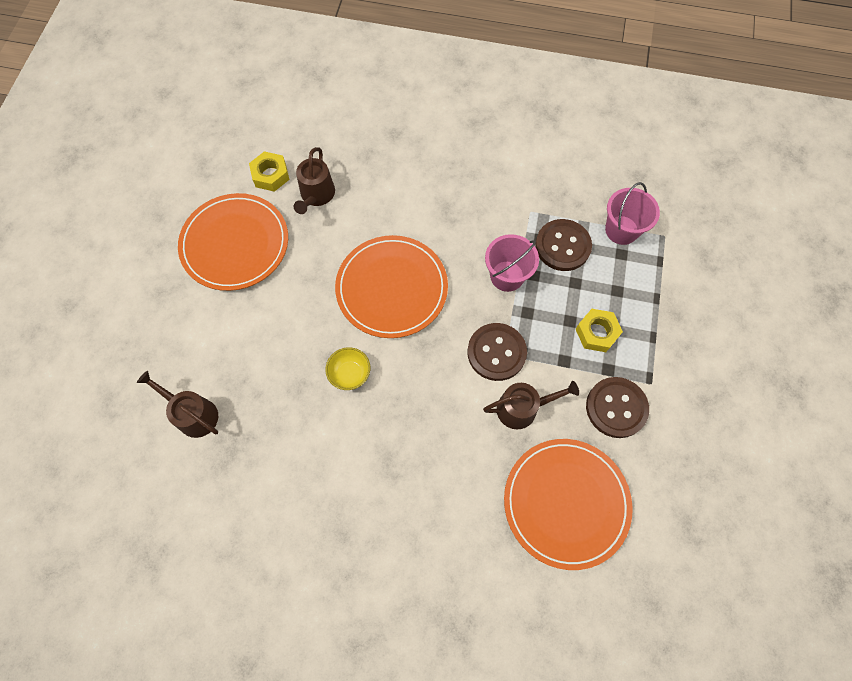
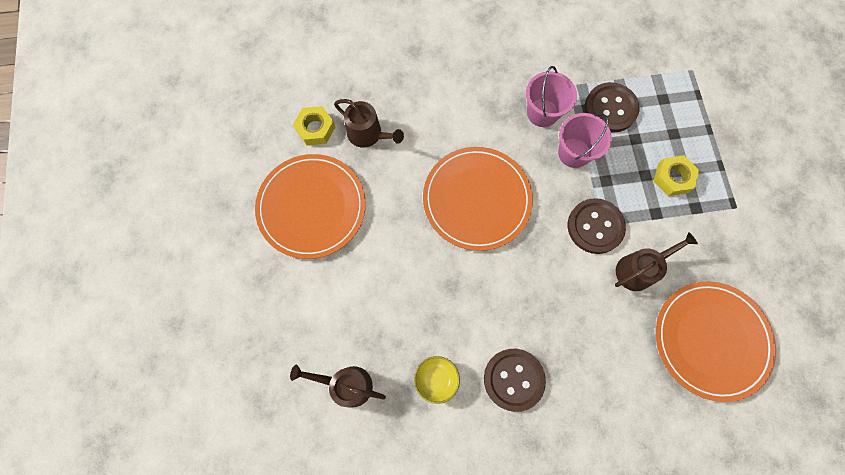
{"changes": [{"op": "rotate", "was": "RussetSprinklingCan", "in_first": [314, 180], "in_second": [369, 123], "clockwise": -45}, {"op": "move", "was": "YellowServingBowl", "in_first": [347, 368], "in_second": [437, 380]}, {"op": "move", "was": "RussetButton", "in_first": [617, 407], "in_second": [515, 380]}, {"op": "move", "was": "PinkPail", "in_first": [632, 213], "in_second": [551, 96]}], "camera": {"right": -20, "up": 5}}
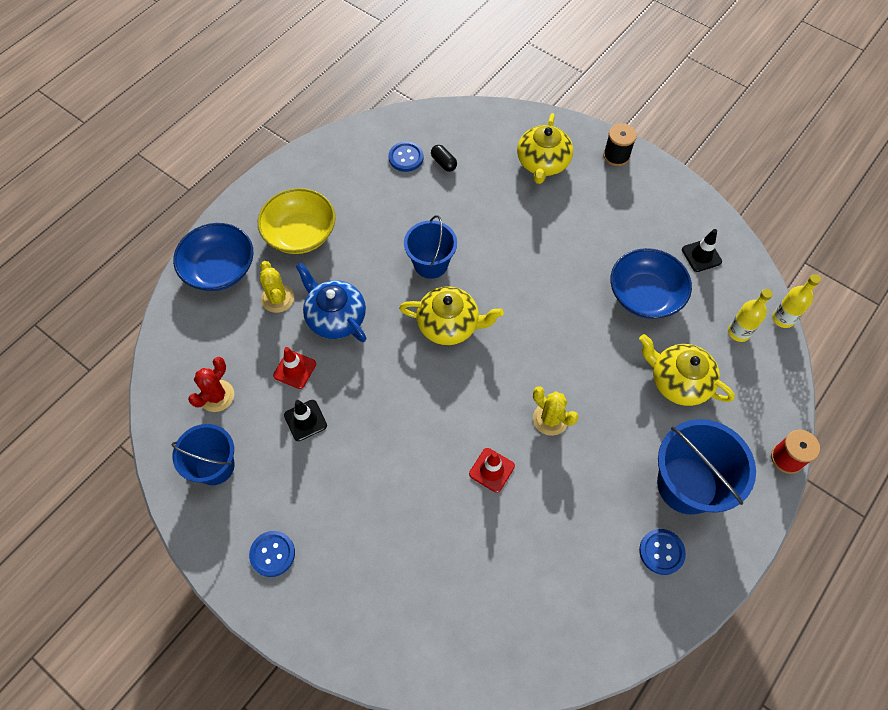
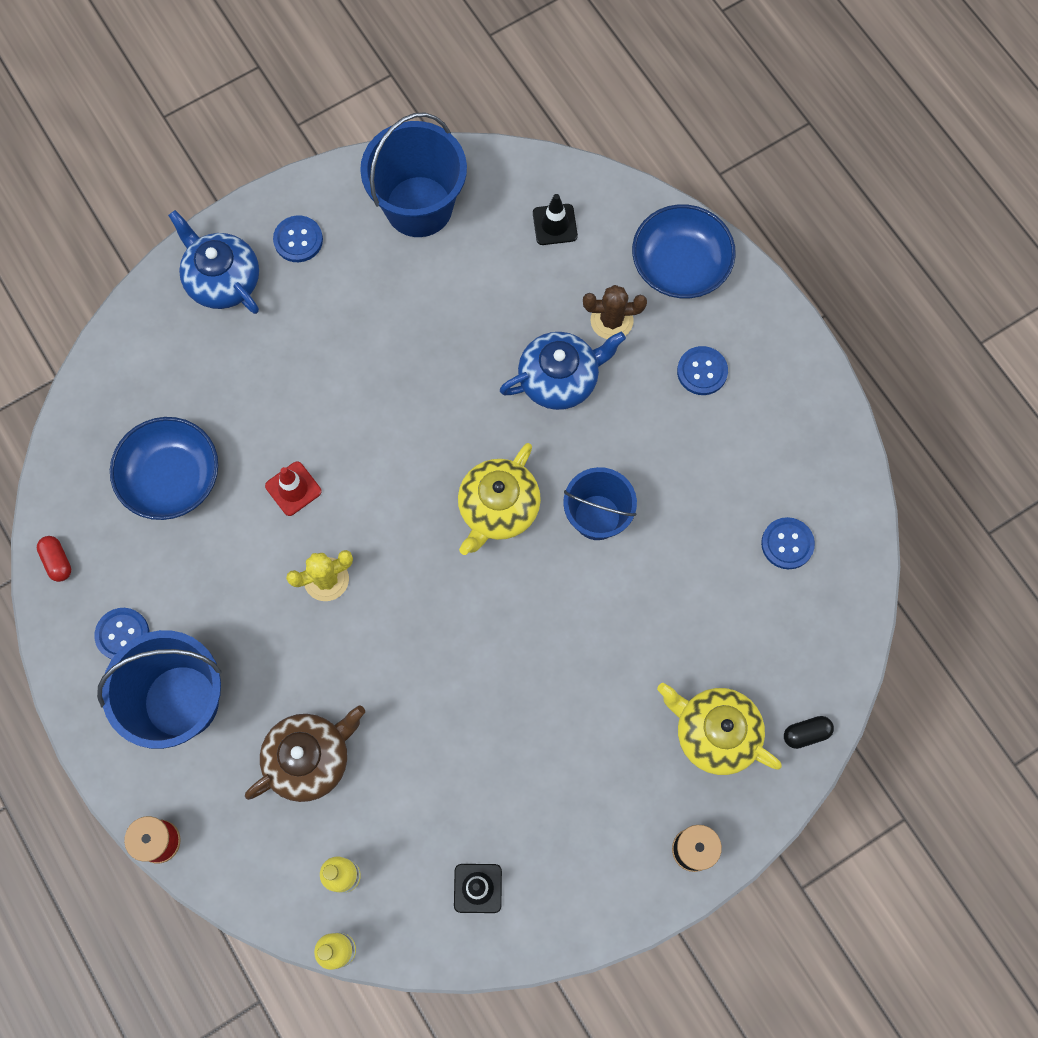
{"changes": [{"op": "insert", "now": "ScarletPill", "in_second": [54, 559]}, {"op": "move", "was": "RoyalBlueServingBowl", "in_first": [651, 283], "in_second": [164, 468]}, {"op": "insert", "now": "RoyalBlueChinaTeapot", "in_second": [213, 262]}, {"op": "recolor", "was": "YellowChinaTeapot", "now": "RussetChinaTeapot", "in_first": [687, 370], "in_second": [305, 753]}, {"op": "resize", "was": "RoyalBluePail", "in_first": [203, 454], "in_second": [413, 174], "ratio": 1.52}, {"op": "move", "was": "JetBlackSafetyCone", "in_first": [305, 420], "in_second": [555, 219]}, {"op": "recolor", "was": "YellowPricklyPlant", "now": "RussetPricklyPlant", "in_first": [277, 287], "in_second": [615, 312]}, {"op": "replace", "was": "YellowServingBowl", "now": "RoyalBlueButton", "in_first": [296, 221], "in_second": [702, 370]}, {"op": "move", "was": "JetBlackPill", "in_first": [444, 158], "in_second": [809, 732]}, {"op": "delete", "was": "ScarletPricklyPlant", "in_first": [211, 384]}, {"op": "delete", "was": "ScarletSafetyCone", "in_first": [294, 368]}], "camera": {"right": 110, "up": 10}}
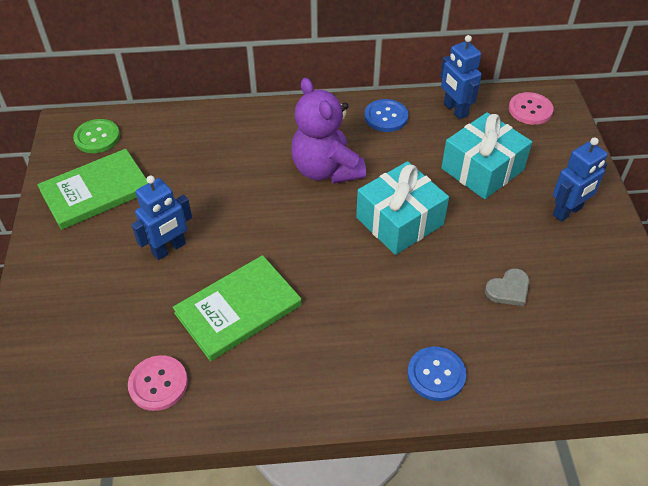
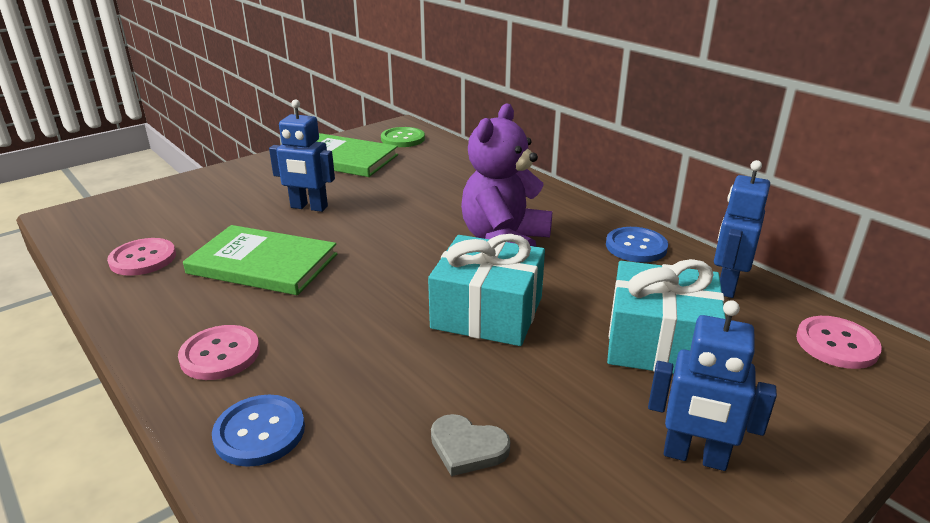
{"changes": [{"op": "insert", "now": "PinkButton", "in_second": [219, 352]}], "camera": {"right": 55, "up": -20}}
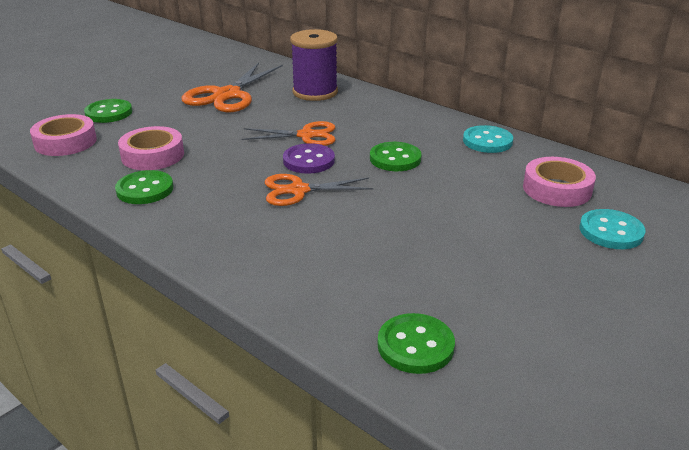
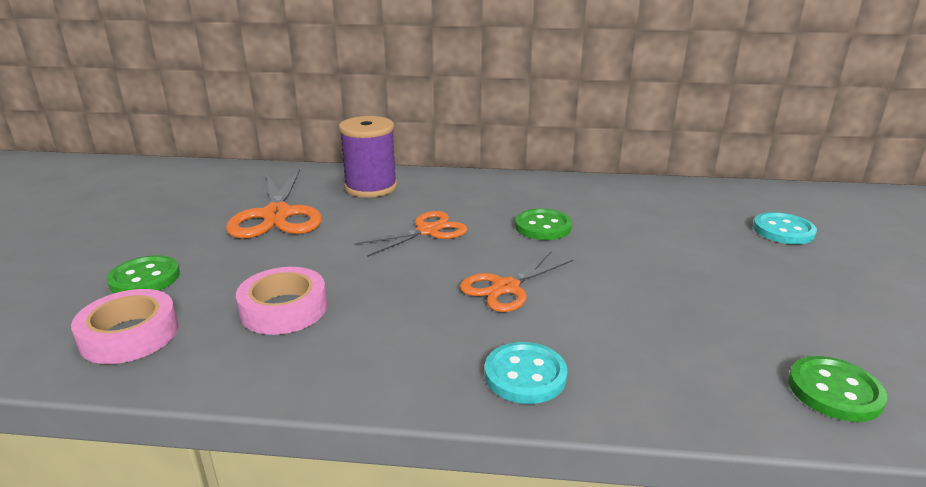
{"changes": [{"op": "move", "was": "TurquoiseButton", "in_first": [488, 139], "in_second": [526, 373]}, {"op": "delete", "was": "GreenButton", "in_first": [144, 187]}, {"op": "delete", "was": "VioletButton", "in_first": [309, 158]}, {"op": "delete", "was": "PinkRollOfTape", "in_first": [559, 182]}], "camera": {"right": -35, "up": -5}}
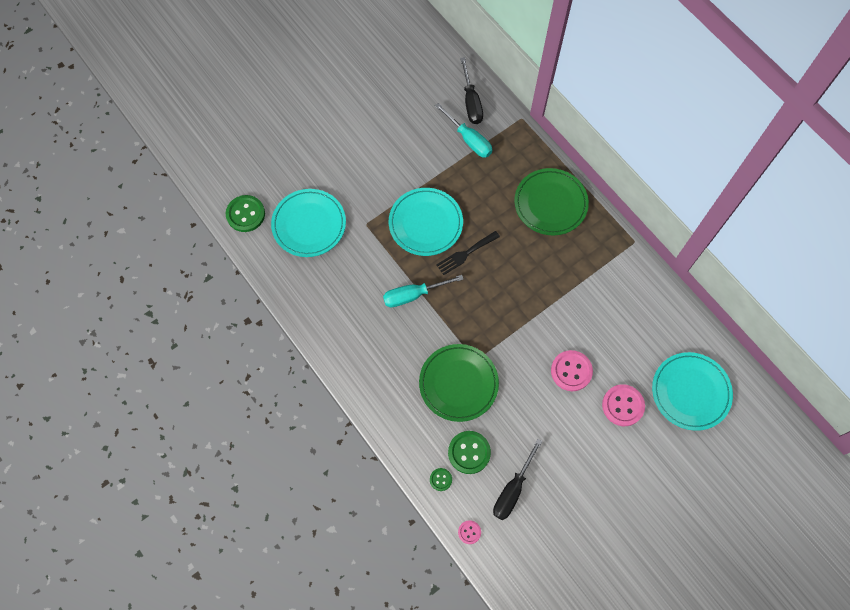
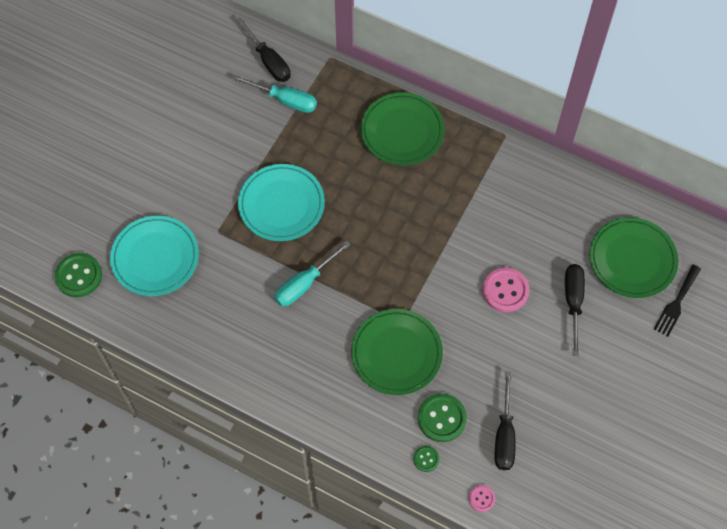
{"changes": [{"op": "replace", "was": "PinkButton", "now": "JetBlackFlatScrewdriver", "in_first": [623, 405], "in_second": [575, 310]}, {"op": "recolor", "was": "TurquoiseFlatDish", "now": "GreenFlatDish", "in_first": [692, 391], "in_second": [633, 257]}, {"op": "move", "was": "JetBlackDinnerFork", "in_first": [468, 253], "in_second": [677, 301]}], "camera": {"right": -25, "up": -5}}
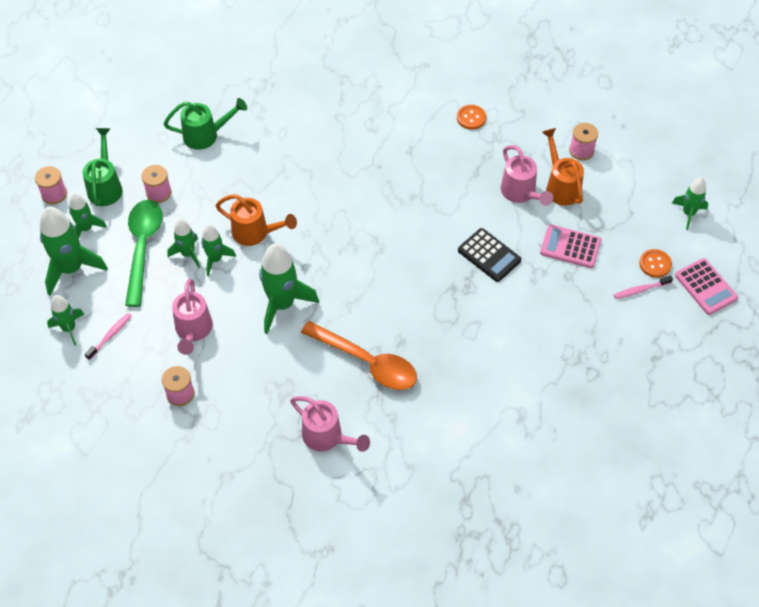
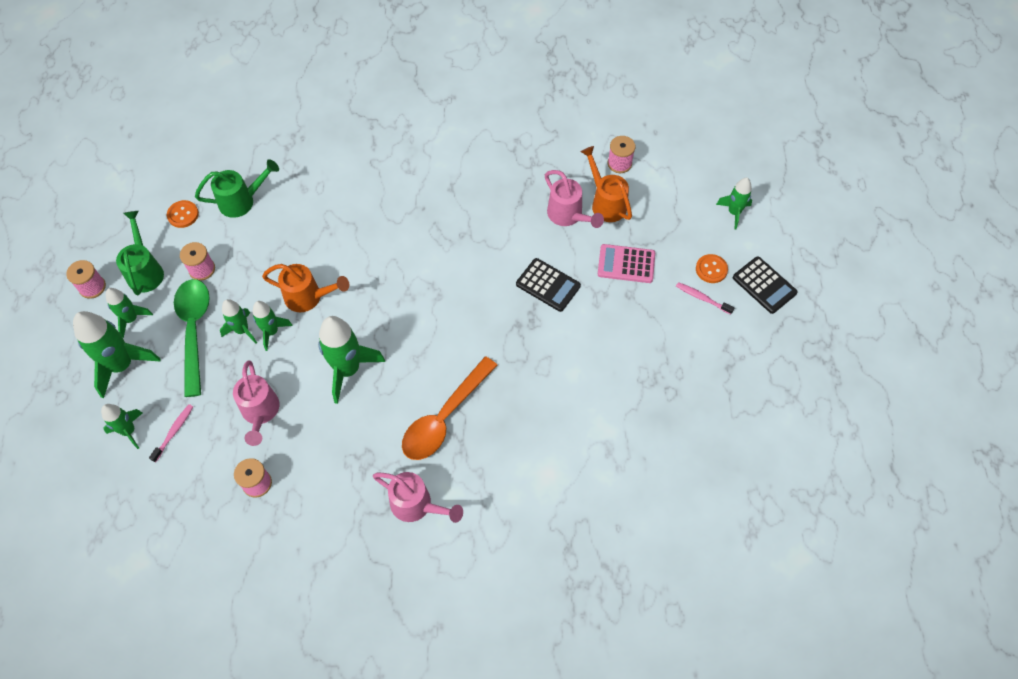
{"changes": [{"op": "move", "was": "BrightOrangeButton", "in_first": [471, 117], "in_second": [183, 214]}, {"op": "rotate", "was": "BrightOrangeTeaspoon", "in_first": [359, 355], "in_second": [450, 408], "clockwise": 105}, {"op": "rotate", "was": "PinkToothbrush", "in_first": [643, 287], "in_second": [705, 298], "clockwise": 60}, {"op": "recolor", "was": "PinkPocketCalculator", "now": "JetBlackPocketCalculator", "in_first": [706, 286], "in_second": [765, 285]}], "camera": {"right": -10, "up": 5}}
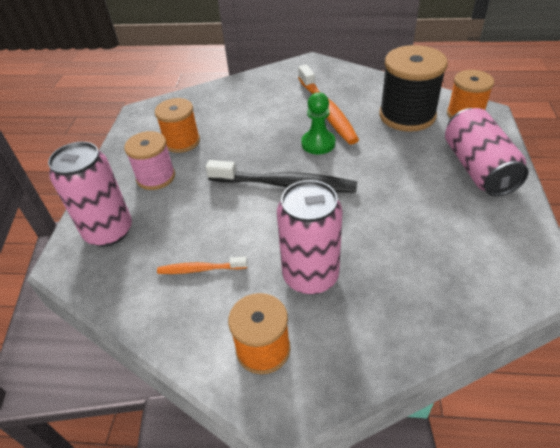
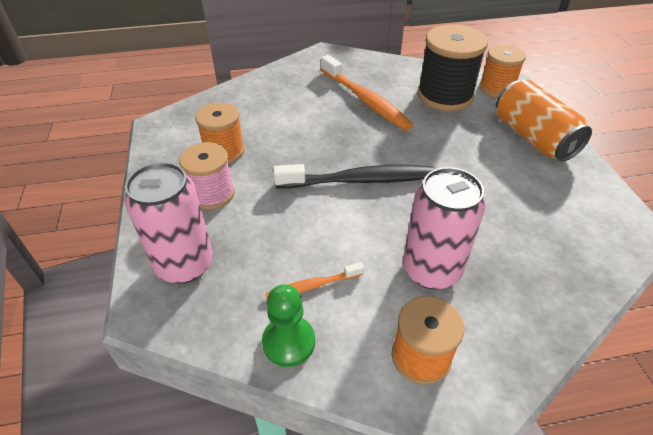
{"changes": [{"op": "move", "was": "GreenPawn", "in_first": [318, 123], "in_second": [288, 325]}, {"op": "recolor", "was": "PinkCan", "now": "BrightOrangeCan", "in_first": [487, 152], "in_second": [544, 121]}], "camera": {"right": -20, "up": 0}}
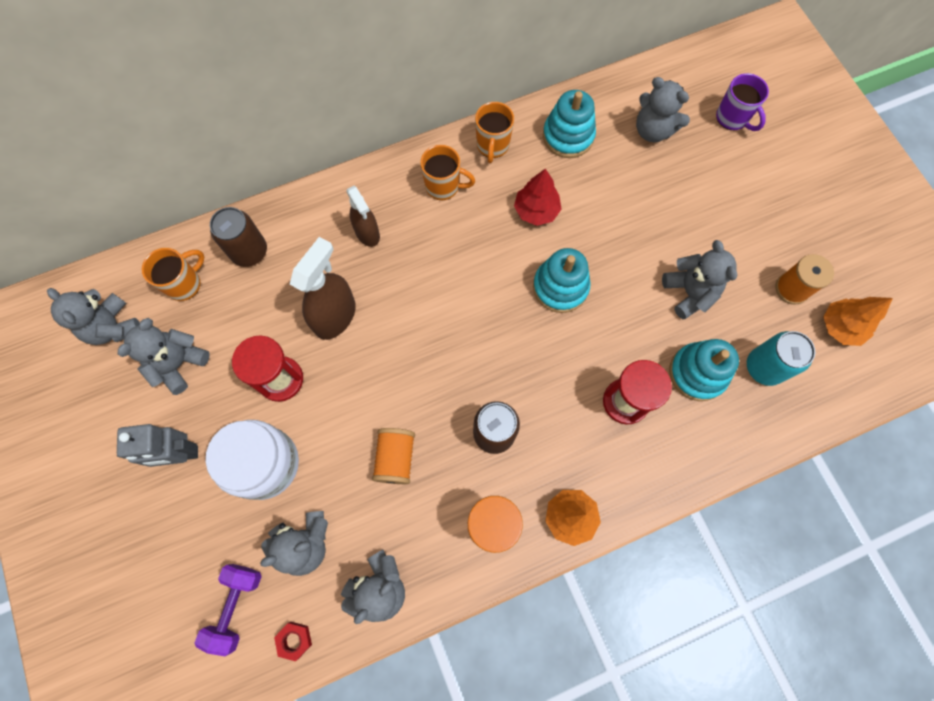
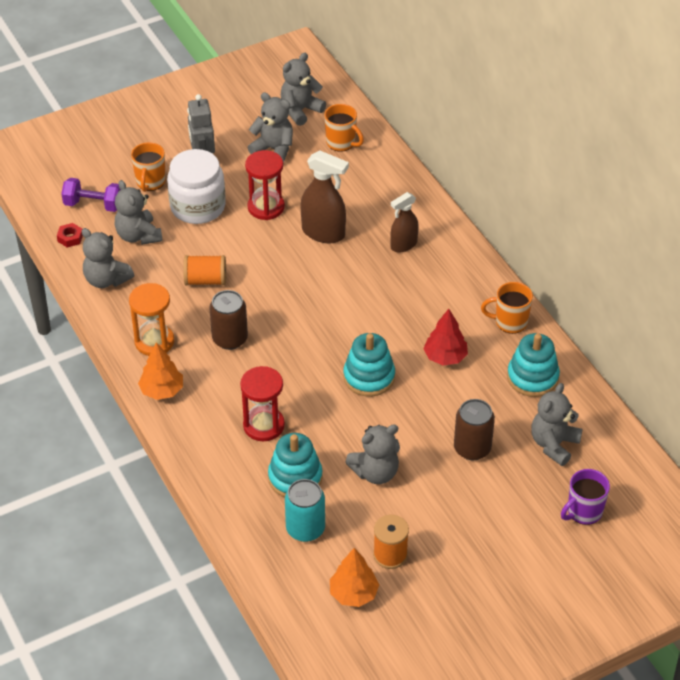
{"changes": [{"op": "move", "was": "BrightOrangeTeaMug", "in_first": [447, 172], "in_second": [148, 167]}, {"op": "move", "was": "RussetCan", "in_first": [238, 237], "in_second": [474, 429]}], "camera": {"right": 85, "up": -25}}
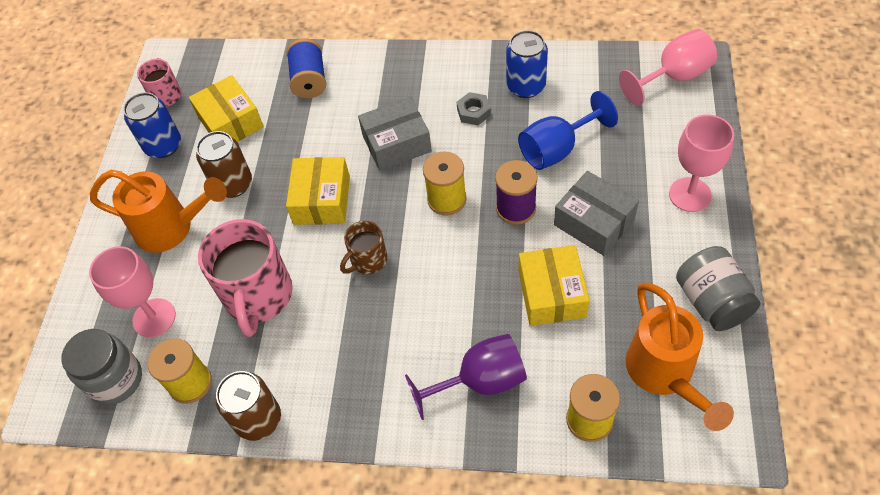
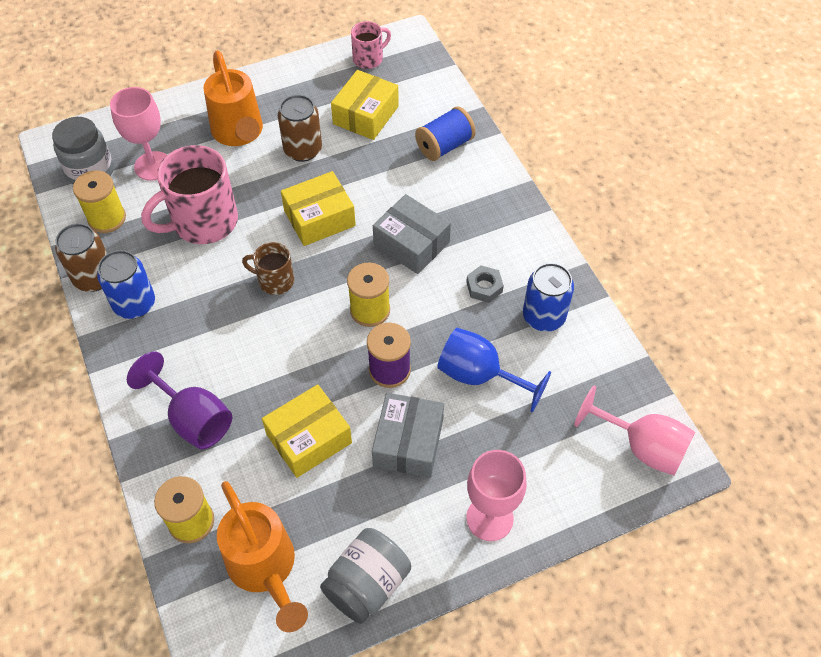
{"changes": [{"op": "move", "was": "RoyalBlueCan", "in_first": [152, 125], "in_second": [126, 284]}, {"op": "rotate", "was": "BrightOrangeSprinklingCan", "in_first": [679, 356], "in_second": [262, 556], "clockwise": -75}], "camera": {"right": 55, "up": 0}}
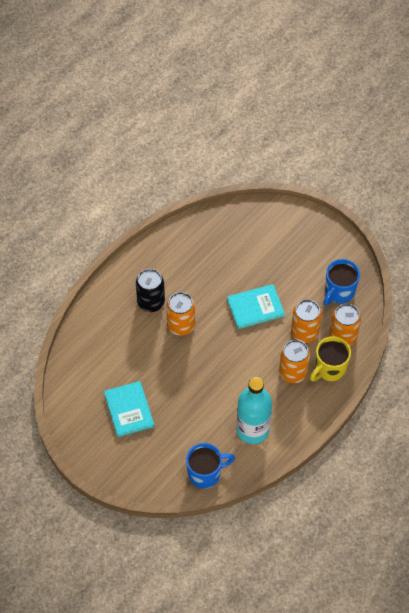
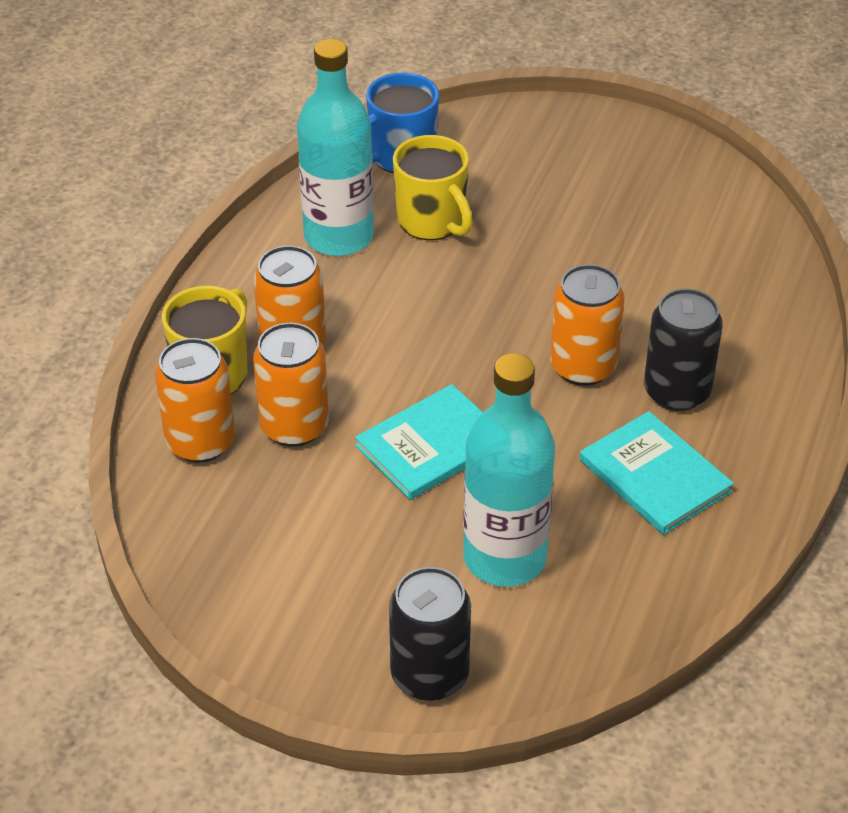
{"changes": [{"op": "insert", "now": "JetBlackCan", "in_second": [430, 634]}, {"op": "insert", "now": "YellowTeaMug", "in_second": [433, 187]}, {"op": "insert", "now": "TurquoiseDrinkBottle", "in_second": [509, 470]}, {"op": "move", "was": "TurquoiseHardback", "in_first": [129, 409], "in_second": [657, 473]}, {"op": "delete", "was": "RoyalBlueTeaMug", "in_first": [342, 282]}], "camera": {"right": 160, "up": -15}}
